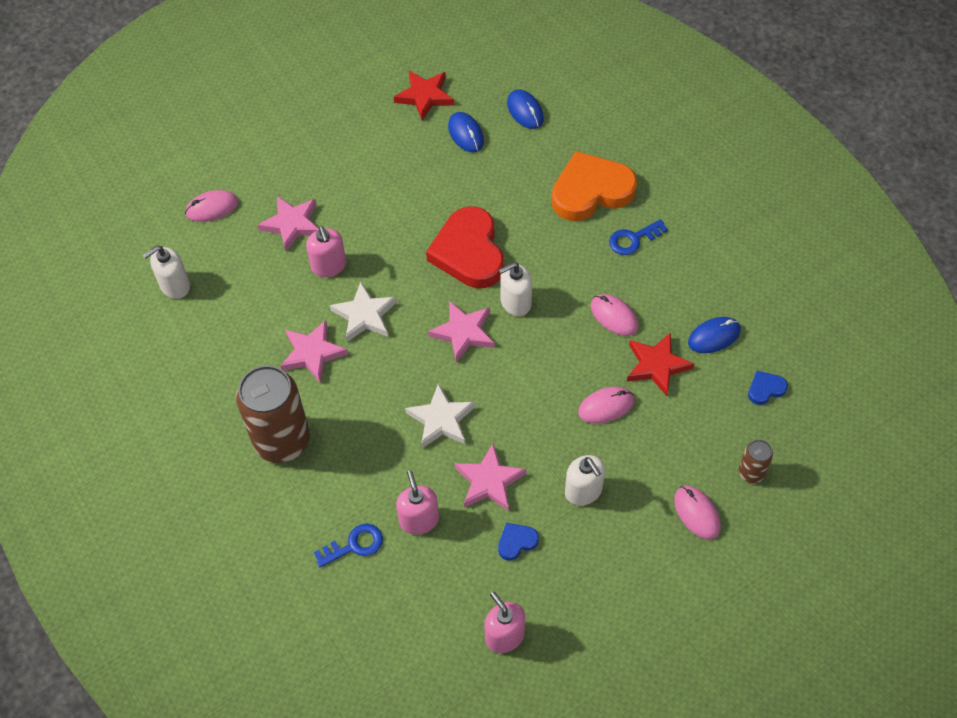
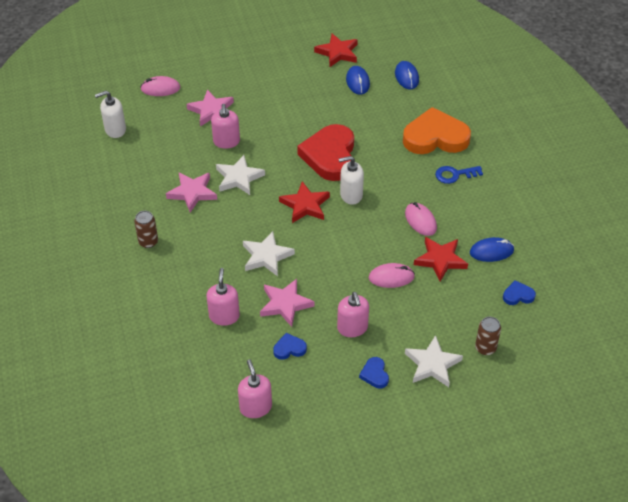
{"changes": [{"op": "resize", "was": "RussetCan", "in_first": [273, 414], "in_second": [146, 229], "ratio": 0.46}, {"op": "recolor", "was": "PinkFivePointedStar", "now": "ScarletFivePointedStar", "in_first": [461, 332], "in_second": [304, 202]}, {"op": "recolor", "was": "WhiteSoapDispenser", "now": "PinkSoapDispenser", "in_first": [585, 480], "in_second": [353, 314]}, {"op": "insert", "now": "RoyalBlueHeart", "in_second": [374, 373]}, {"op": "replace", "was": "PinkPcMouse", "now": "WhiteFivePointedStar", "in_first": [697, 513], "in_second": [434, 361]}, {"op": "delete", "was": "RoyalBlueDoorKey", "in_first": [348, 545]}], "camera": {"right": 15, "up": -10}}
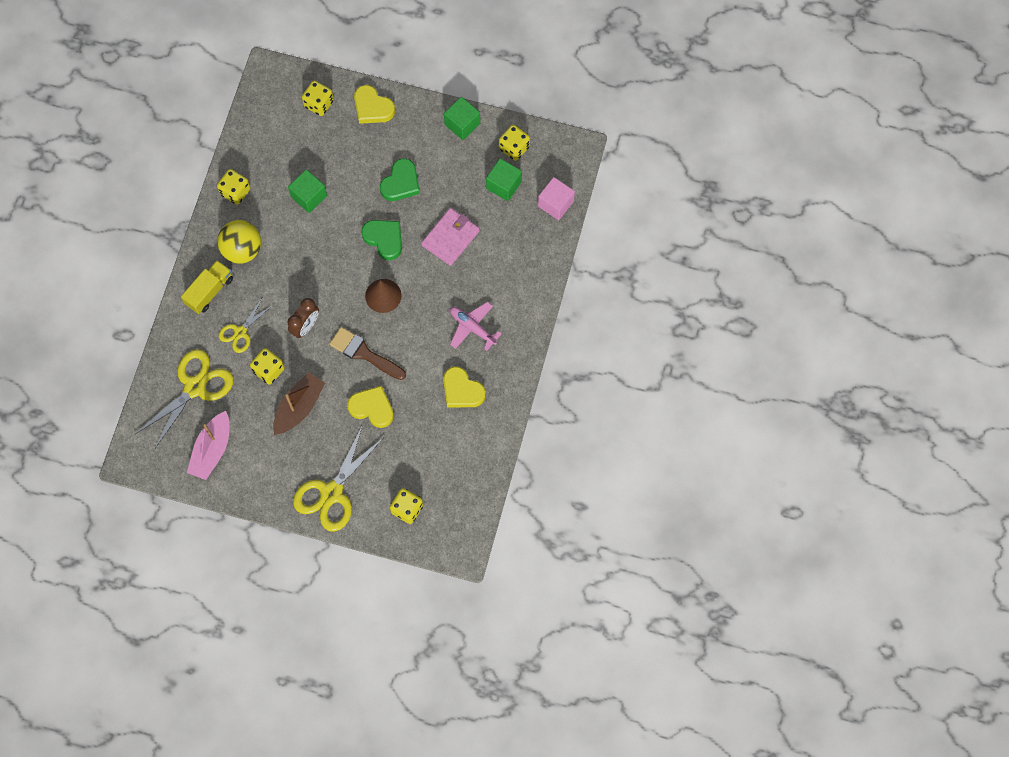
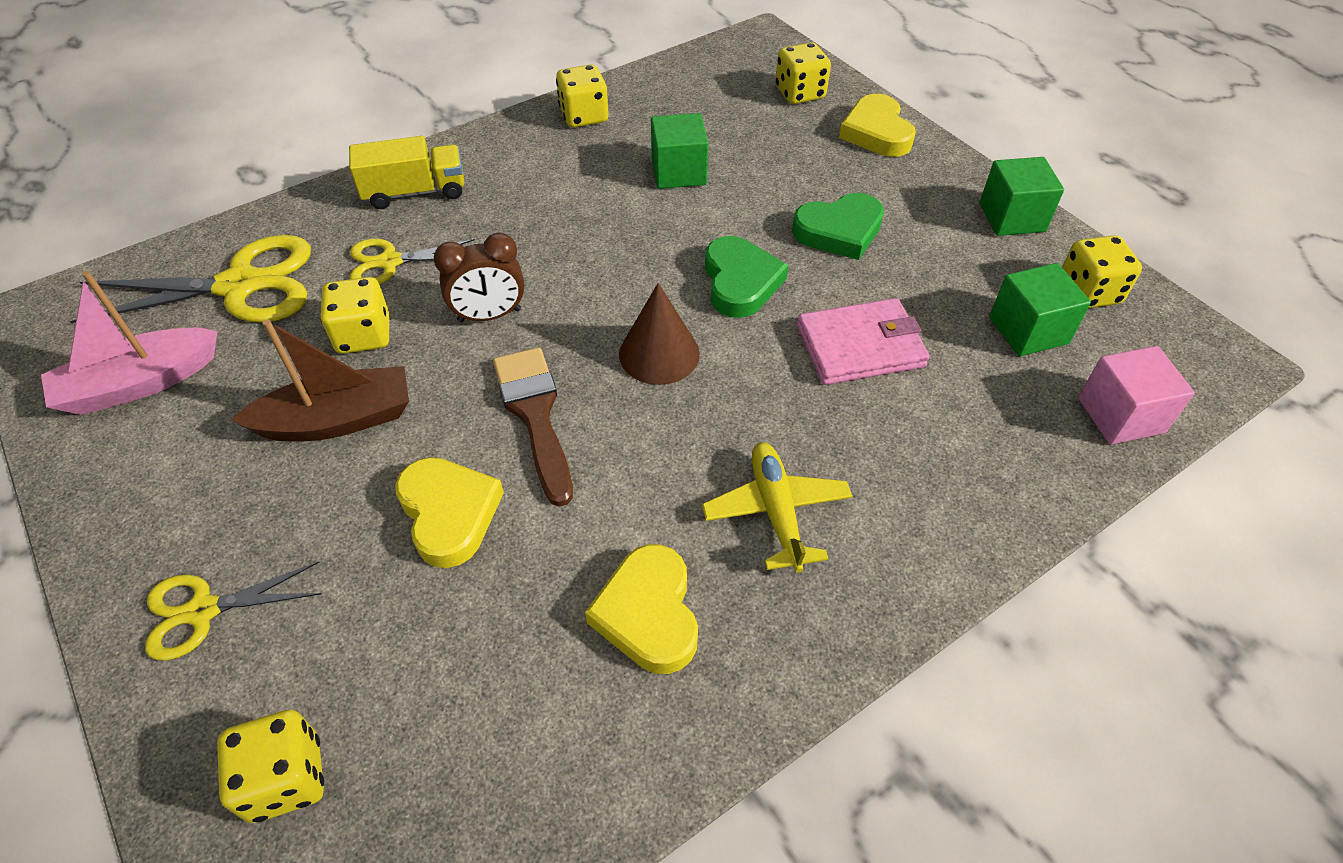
{"changes": [{"op": "resize", "was": "YellowScissors", "in_first": [338, 478], "in_second": [233, 611], "ratio": 0.57}, {"op": "recolor", "was": "PinkAeroplane", "now": "YellowAeroplane", "in_first": [476, 326], "in_second": [777, 507]}, {"op": "delete", "was": "YellowSphere", "in_first": [239, 242]}], "camera": {"right": 40, "up": -20}}
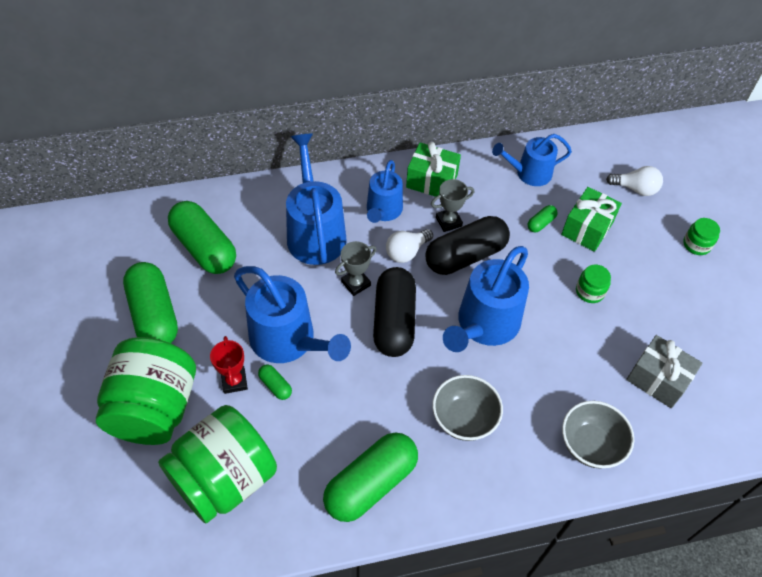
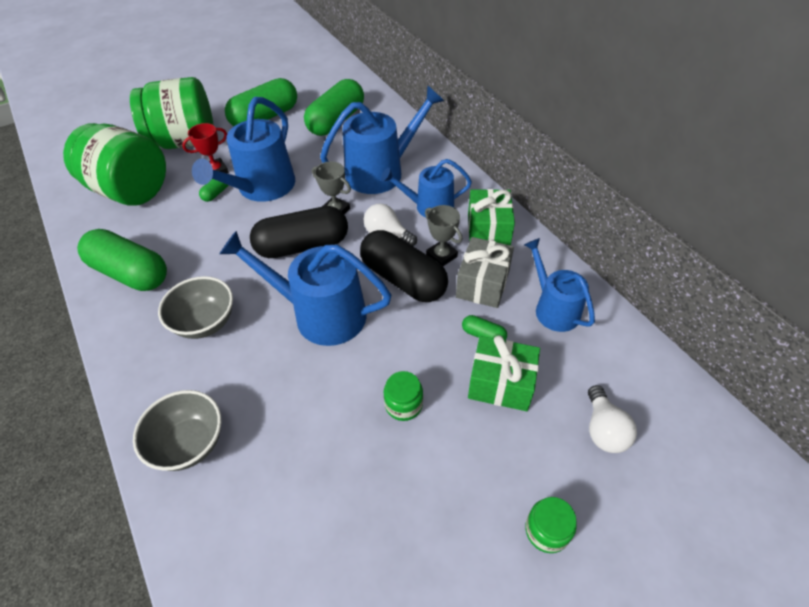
{"changes": [{"op": "move", "was": "GrayGift", "in_first": [664, 371], "in_second": [485, 272]}], "camera": {"right": 75, "up": -5}}
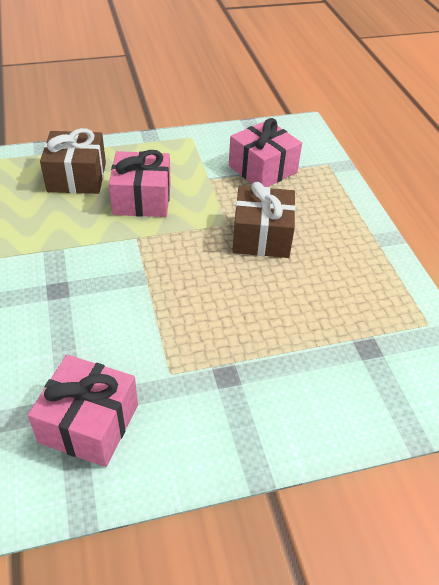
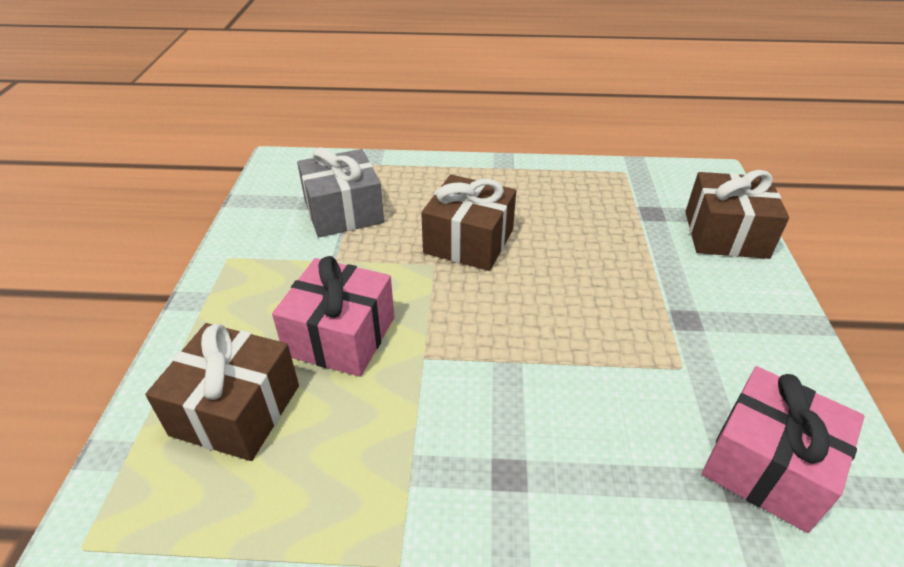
{"changes": [{"op": "recolor", "was": "PinkGift", "now": "GrayGift", "in_first": [265, 152], "in_second": [340, 192]}, {"op": "insert", "now": "RussetGift", "in_second": [737, 214]}], "camera": {"right": -70, "up": -5}}
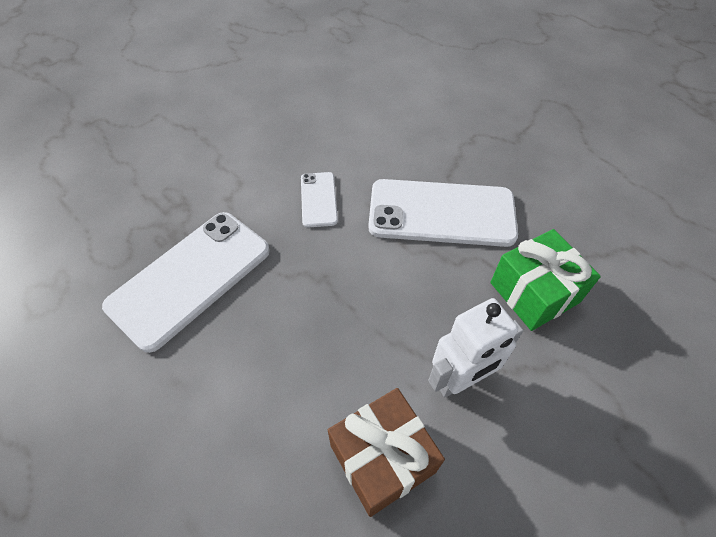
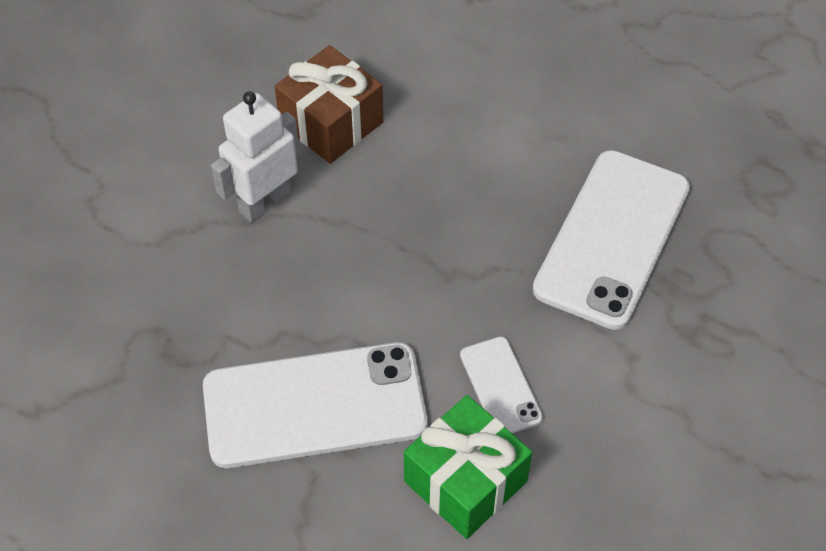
{"changes": [{"op": "move", "was": "GreenGift", "in_first": [545, 280], "in_second": [468, 467]}], "camera": {"right": 165, "up": 0}}
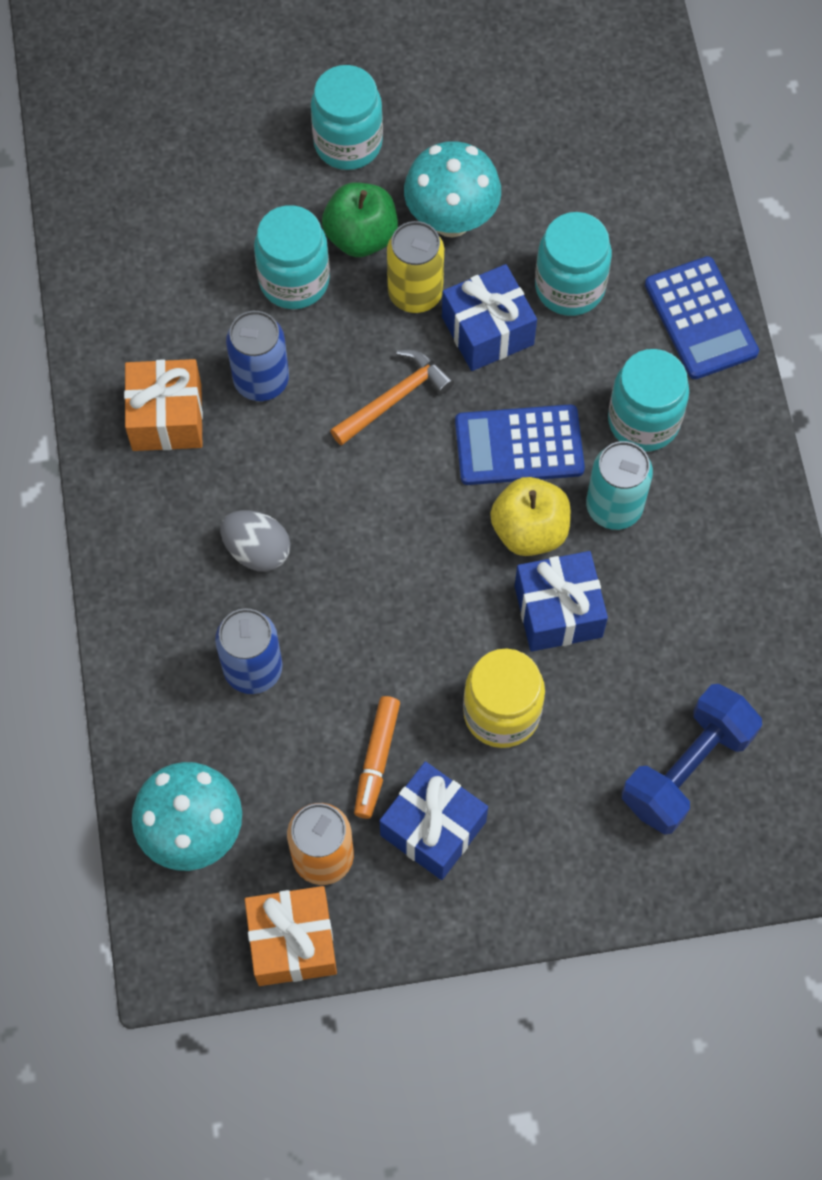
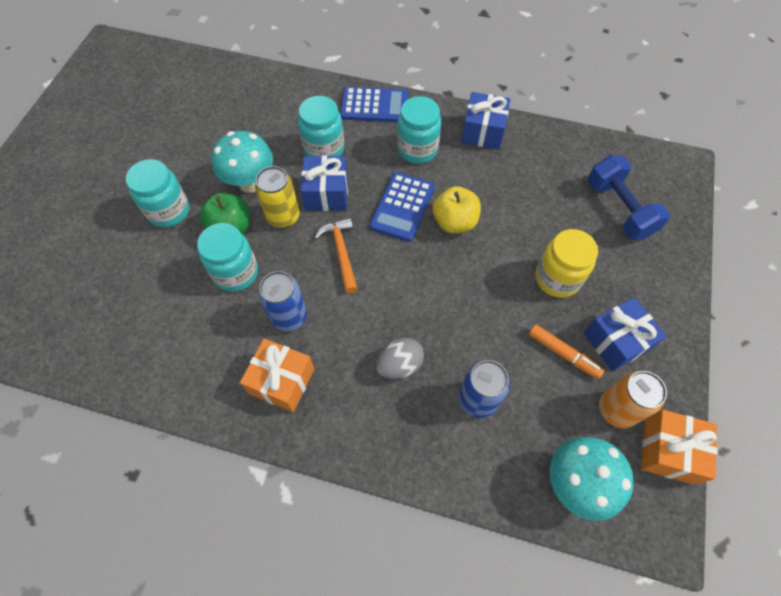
{"changes": [{"op": "move", "was": "RoyalBlueGift", "in_first": [561, 601], "in_second": [486, 121]}, {"op": "delete", "was": "TurquoiseCan", "in_first": [619, 485]}], "camera": {"right": -65, "up": -5}}
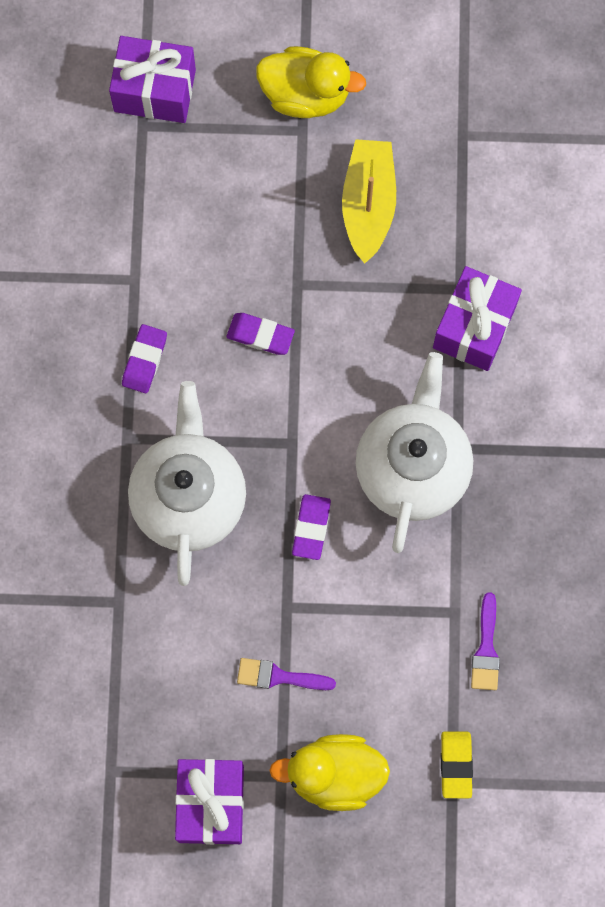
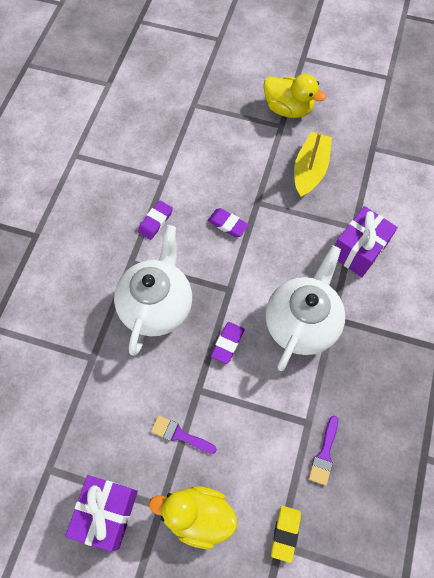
{"changes": [{"op": "delete", "was": "VioletGift", "in_first": [152, 79]}], "camera": {"right": 15, "up": -10}}
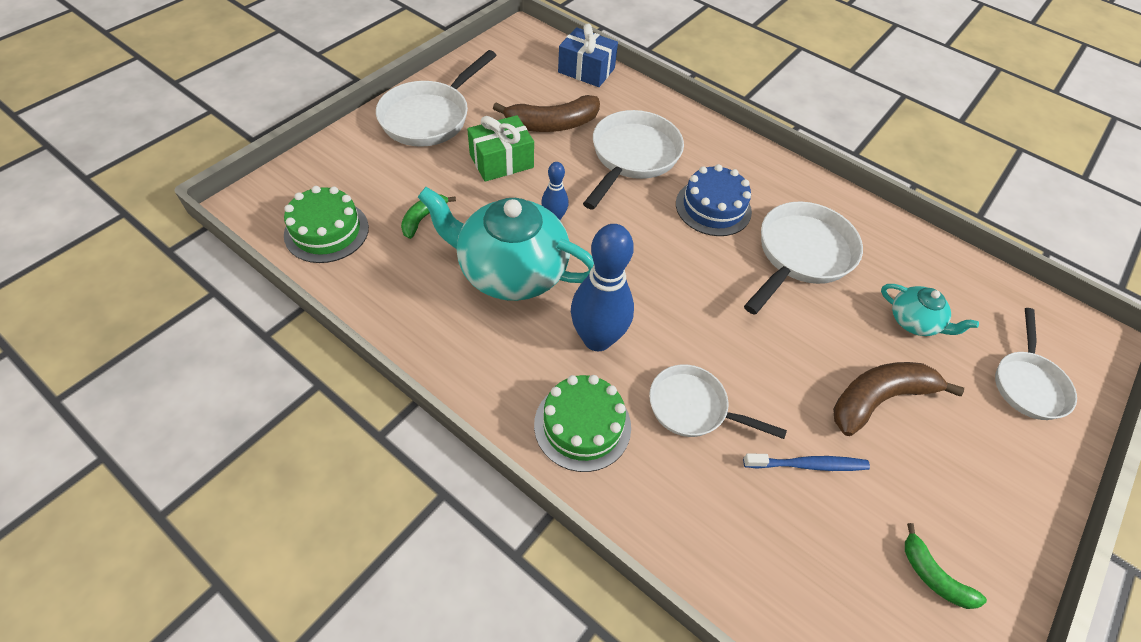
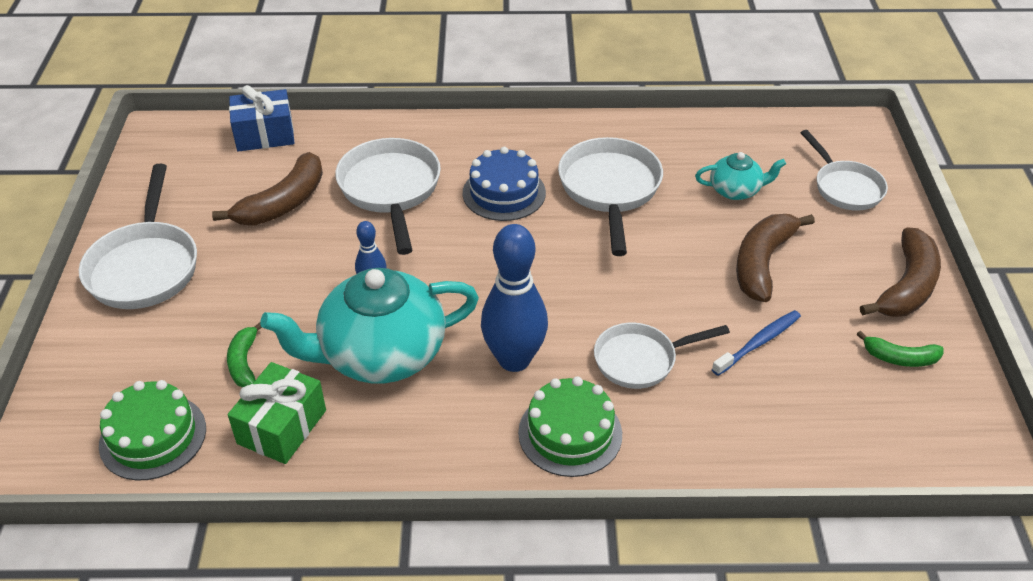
{"changes": [{"op": "move", "was": "GreenGift", "in_first": [500, 148], "in_second": [277, 413]}, {"op": "insert", "now": "RussetBananaFruit", "in_second": [900, 272]}], "camera": {"right": -35, "up": -10}}
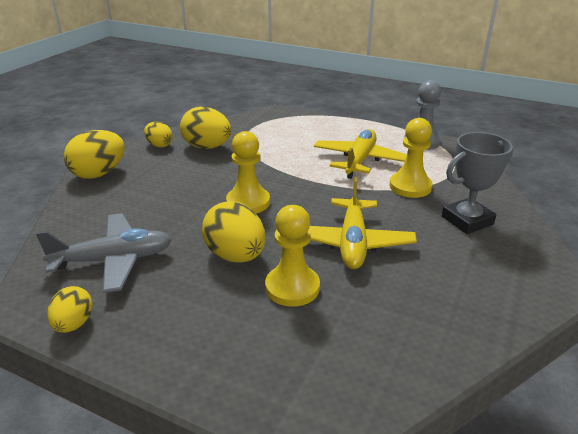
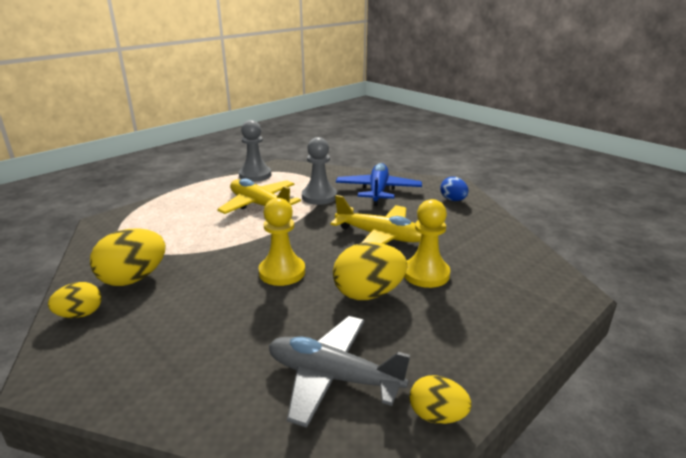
{"changes": [{"op": "rotate", "was": "GrayAeroplane", "in_first": [104, 253], "in_second": [339, 372], "clockwise": -75}, {"op": "recolor", "was": "YellowPawn", "now": "GrayPawn", "in_first": [411, 158], "in_second": [319, 171]}, {"op": "replace", "was": "GrayAwardCup", "now": "RoyalBlueAeroplane", "in_first": [477, 183], "in_second": [379, 184]}, {"op": "insert", "now": "RoyalBlueEggShape", "in_second": [454, 189]}, {"op": "delete", "was": "YellowEggShape", "in_first": [94, 154]}], "camera": {"right": -70, "up": -5}}
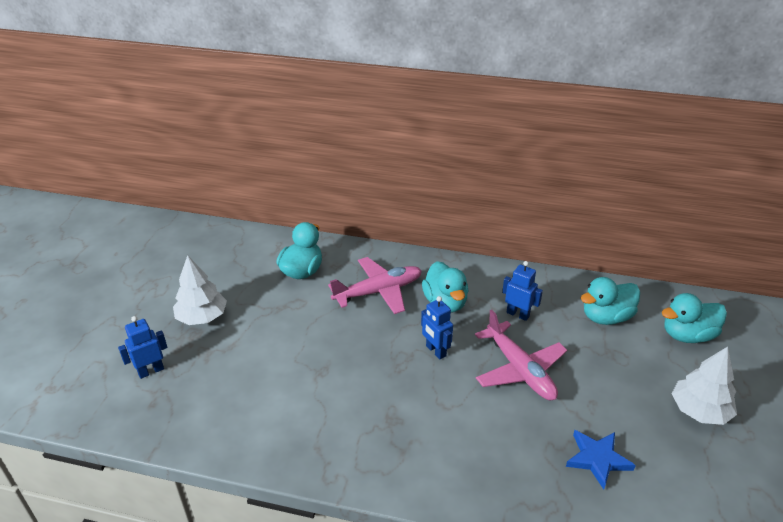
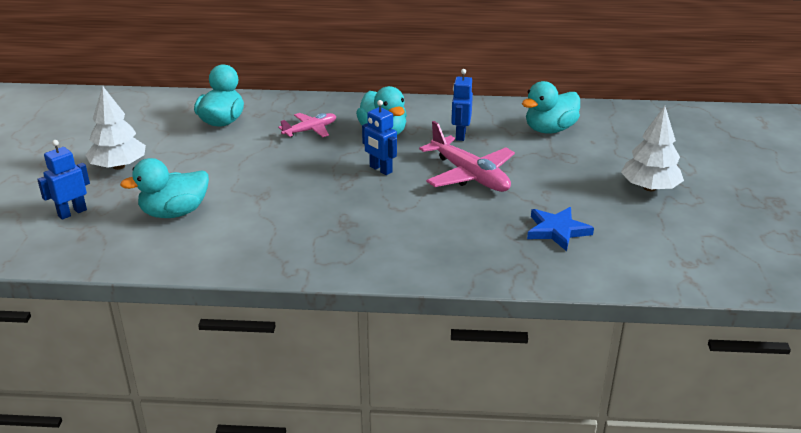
{"changes": [{"op": "move", "was": "TurquoiseToyDuck", "in_first": [694, 318], "in_second": [164, 188]}, {"op": "resize", "was": "PinkAeroplane", "in_first": [375, 285], "in_second": [307, 125], "ratio": 0.59}, {"op": "rotate", "was": "RoyalBlueRobot", "in_first": [522, 291], "in_second": [462, 105], "clockwise": -105}], "camera": {"right": -10, "up": -5}}
